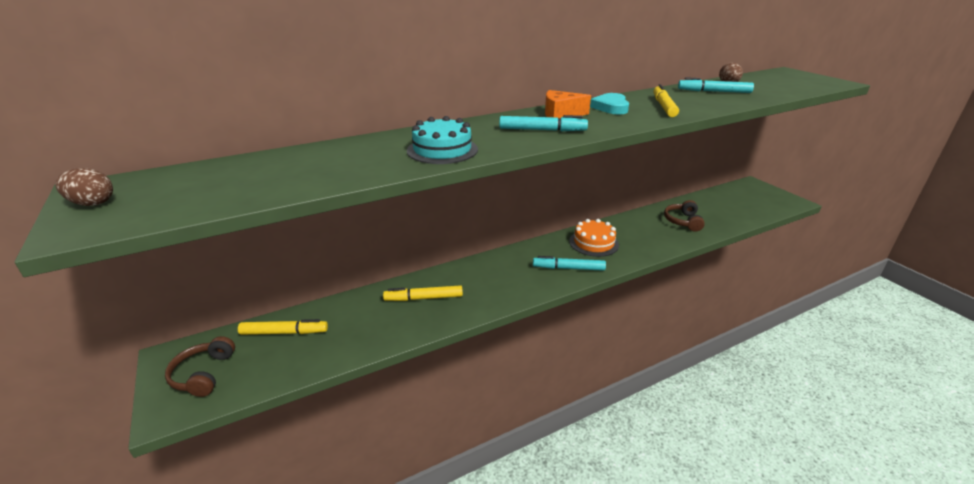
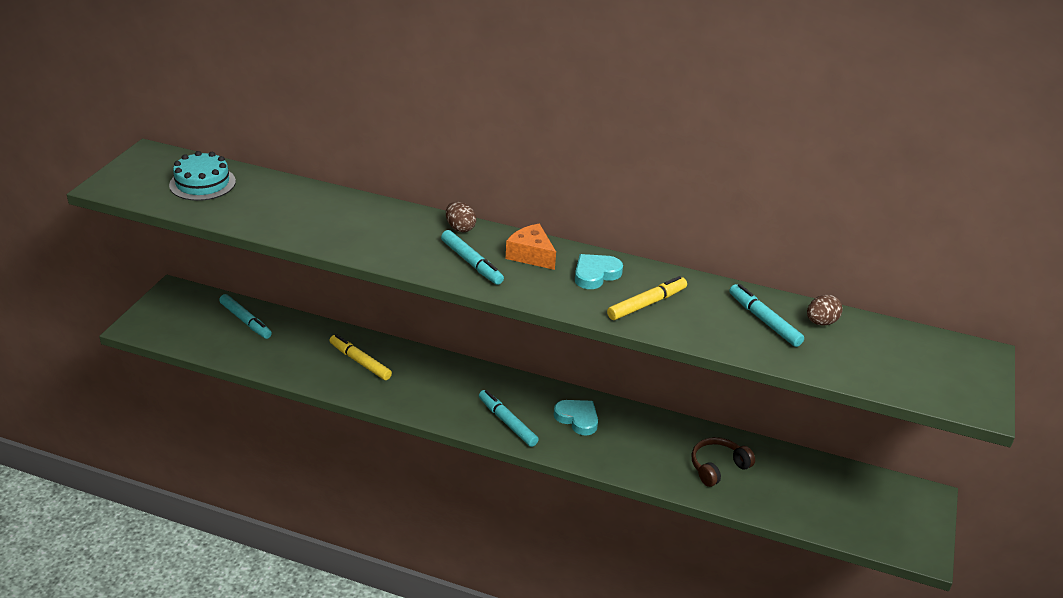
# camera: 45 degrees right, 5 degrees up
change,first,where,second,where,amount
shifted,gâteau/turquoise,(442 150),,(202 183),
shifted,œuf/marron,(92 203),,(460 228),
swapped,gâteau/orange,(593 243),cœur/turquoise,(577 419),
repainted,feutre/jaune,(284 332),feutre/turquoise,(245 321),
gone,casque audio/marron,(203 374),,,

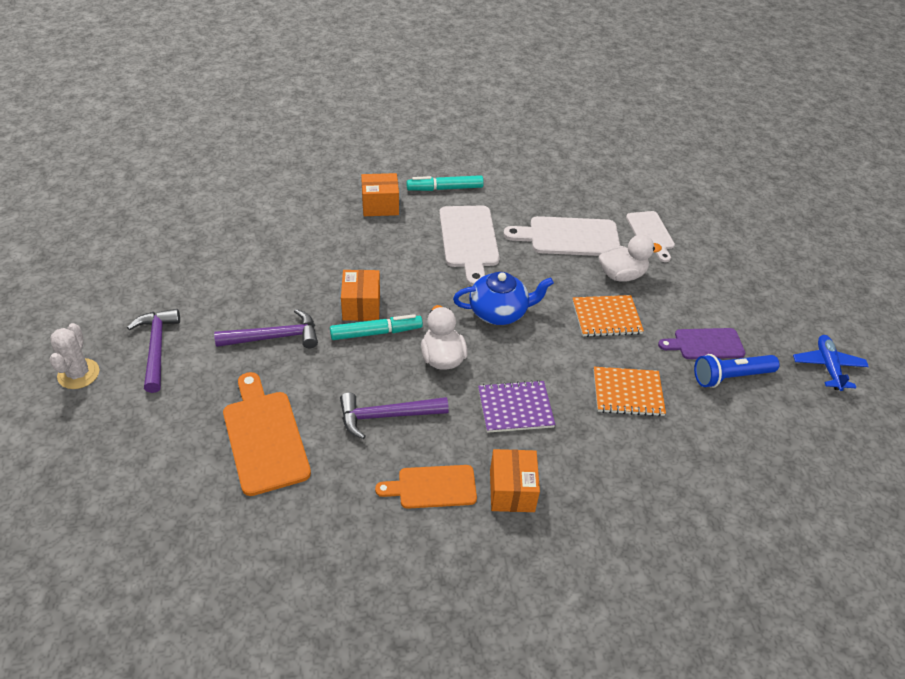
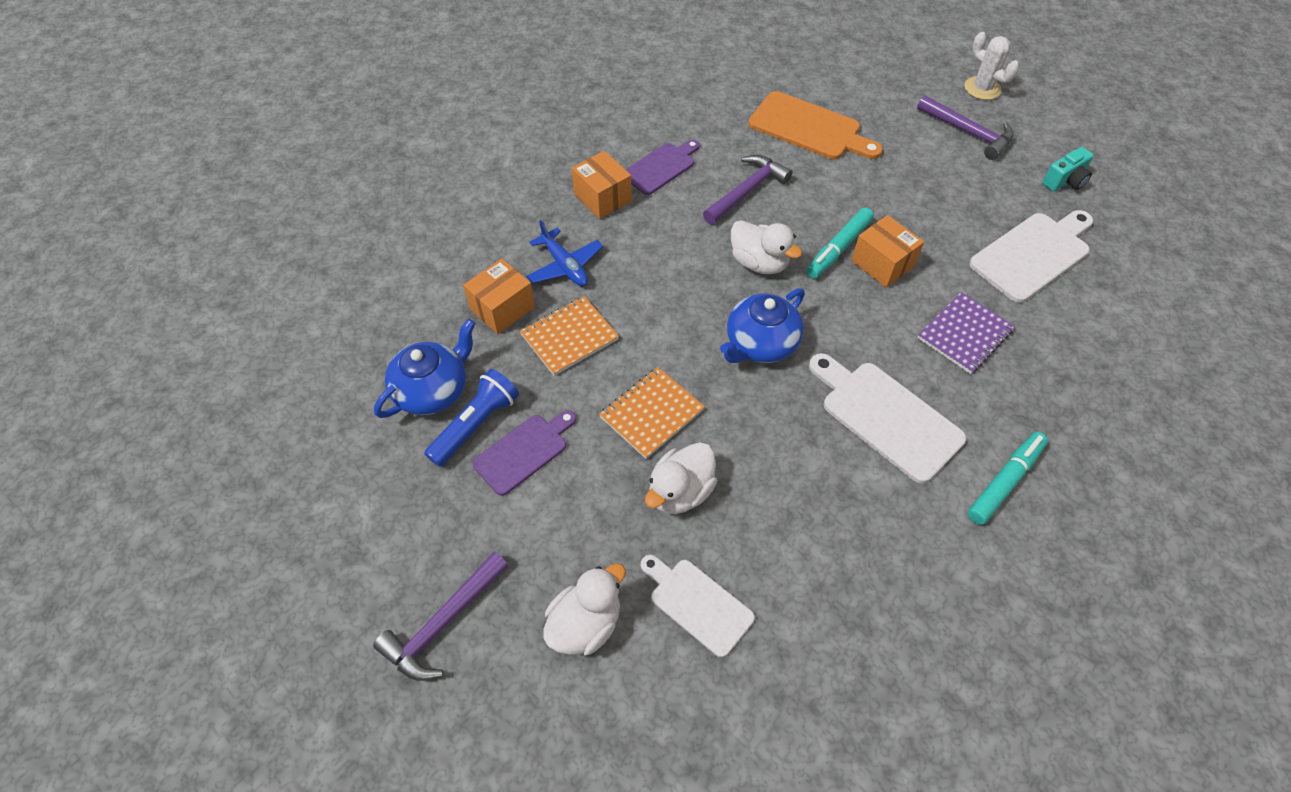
# camera: 145 degrees right, 10 degrees up
change,first,where,second,where,amount
shifted,boîte/orange,(380 206),,(502 308),
shifted,planche à découper/blanc,(569 237),,(1033 254),
shifted,marteau/violet,(275 337),,(443 624),
shifted,avion/bleu,(828 367),,(564 266),
shifted,carnet/violet,(515 408),,(964 334),
repainted,planche à découper/orange,(432 487),planche à découper/violet,(661 167),
new,,,appareil photo/turquoise,(1065 181),
new,,,théière/bleu,(433 390),
new,,,canard/blanc,(585 624),

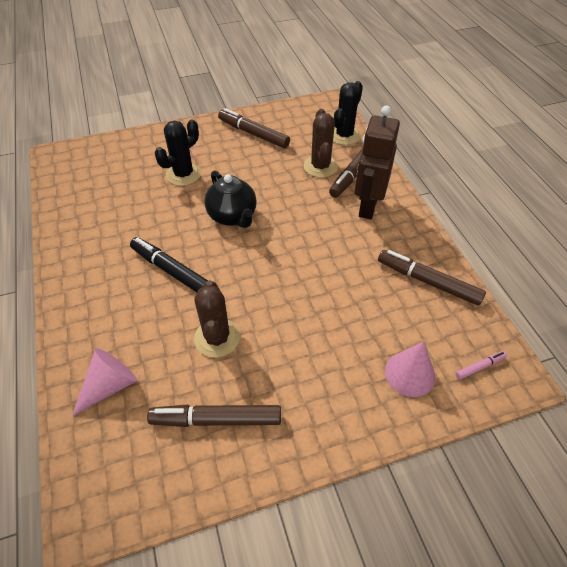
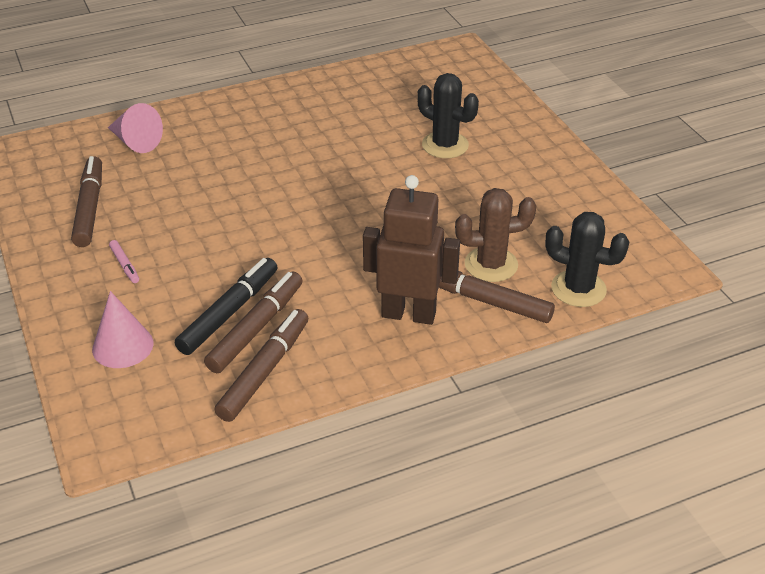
# camera: 85 degrees right, 10 degrees down
change,first,where,second,where,amount
shifted,feutre/marron,(253 134),,(256 328),
gone,théière/noir,(232 216),,,
shifted,feutre/noir,(172 271),,(229 312),
gone,cactus/marron,(217 338),,,
shifted,feutre/rose,(479 367),,(125 265),

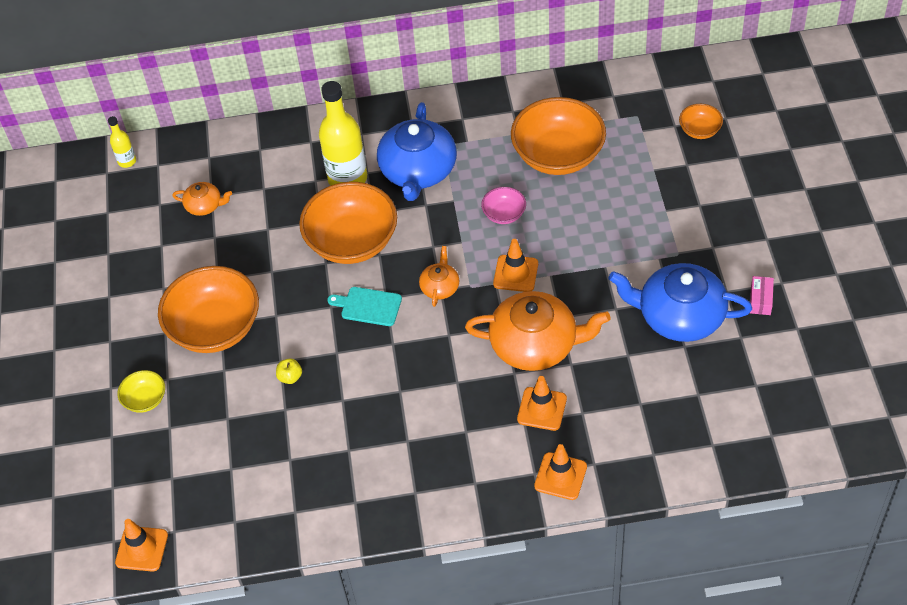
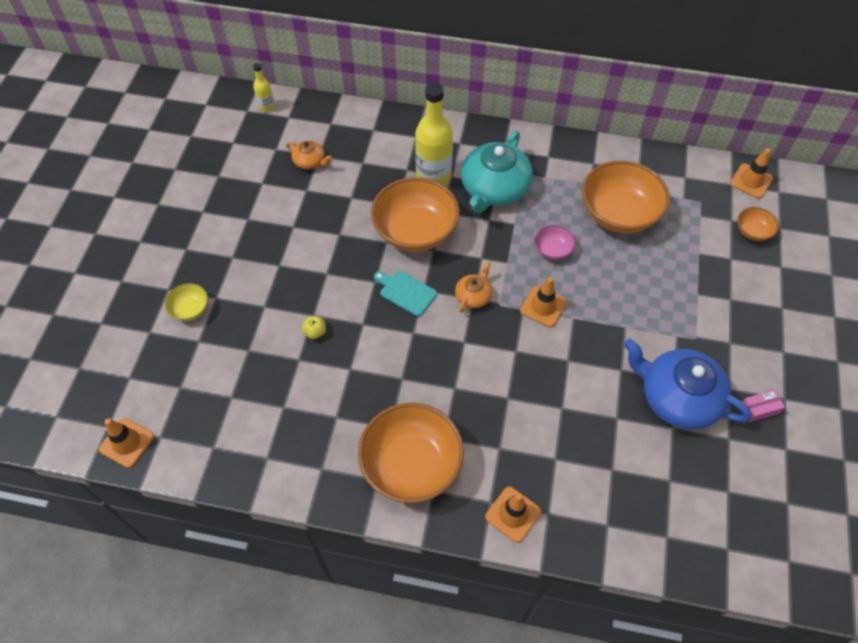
# camera: 15 degrees right, 5 degrees up
change,first,where,second,where,amount
repainted,théière/bleu,(418 171),théière/turquoise,(494 189),
shifted,bol/orange,(215 328),,(411 464),
rotated,boîte/rose,(760 300),,(759 409),45 degrees clockwise
gone,théière/orange,(535 344),,,
shifted,cône de chantier/orange,(542 409),,(751 181),

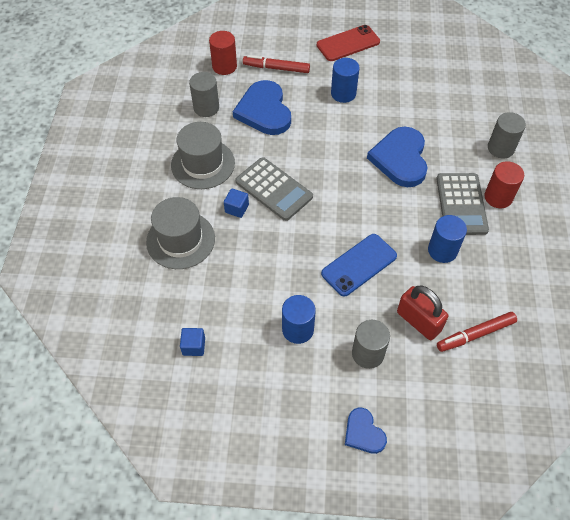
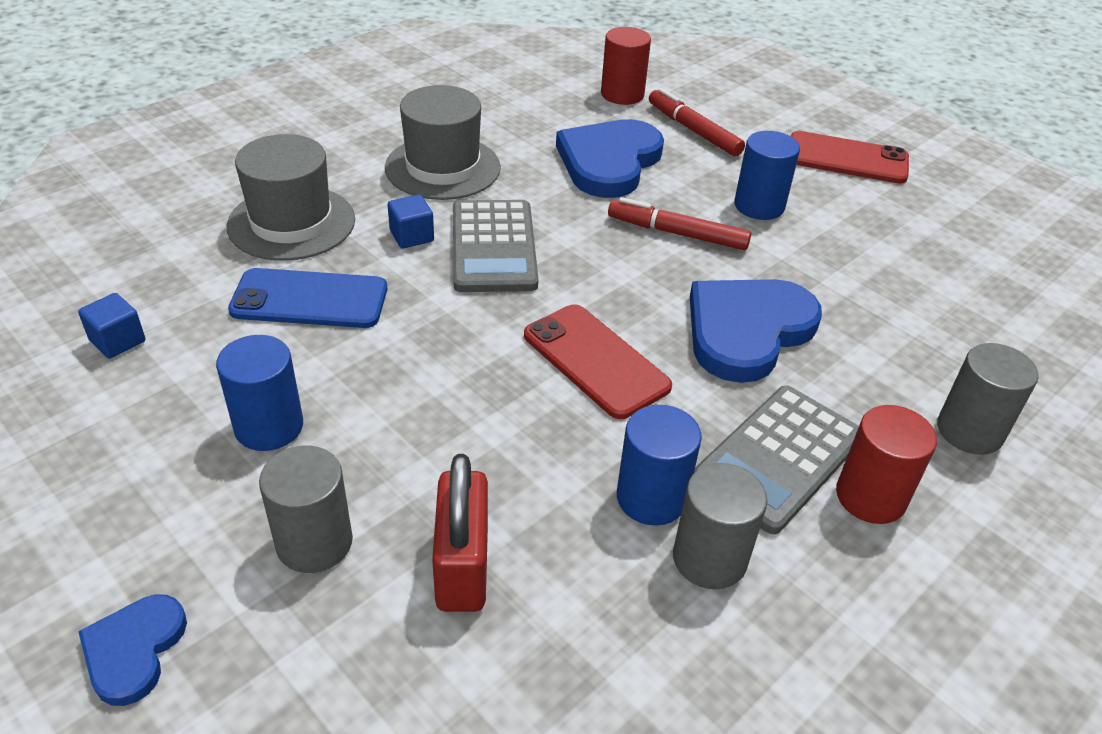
# camera: 40 degrees right, 15 degrees down
change,first,where,second,where,amount
shifted,cylindre/gris,(206 108),,(709 558),
shifted,téléphone/bleu,(359 265),,(310 299),
shifted,feutre/rouge,(475 334),,(677 233),
new,,,téléphone/rouge,(595 361),

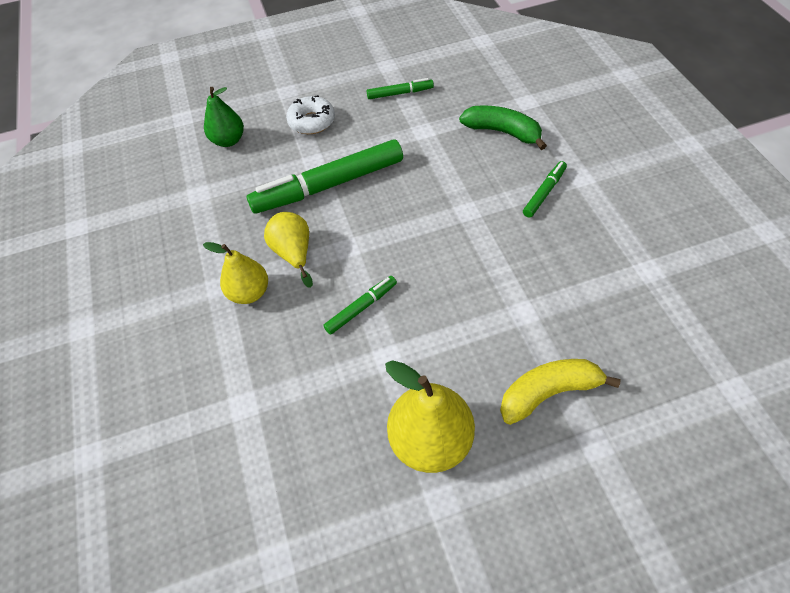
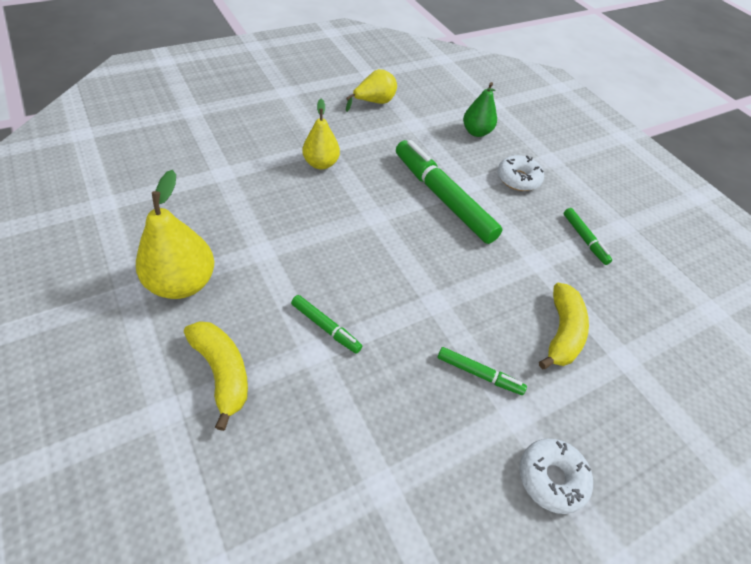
# camera: 70 degrees right, 5 degrees down
change,first,where,second,where,amount
repainted,banane/vert,(502 132),banane/jaune,(561 332),
shifted,poire/jaune,(294 253),,(374 102),
shifted,feutre/vert,(361 308),,(326 327),
new,,,beignet/blanc,(551 478),

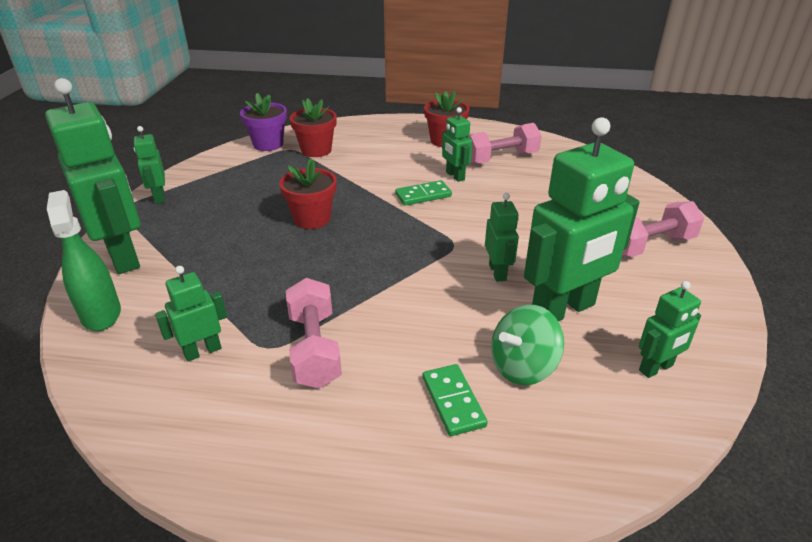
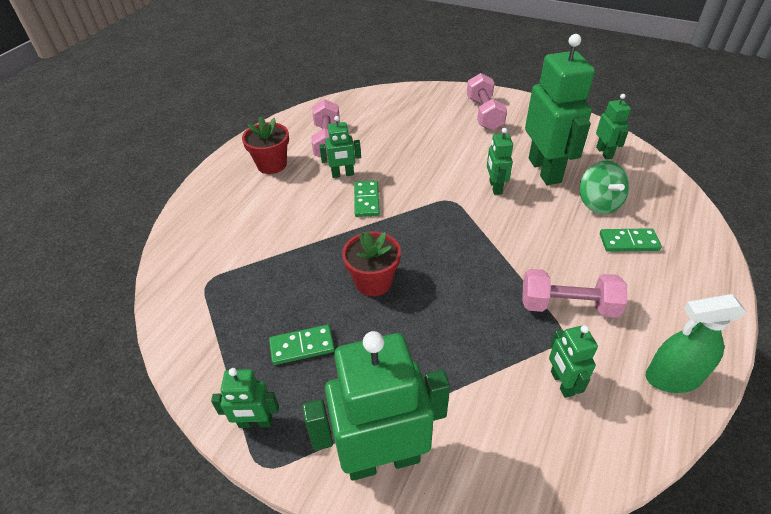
# camera: 70 degrees left, 10 degrees up
change,first,where,second,where,amount
gone,pot de fleurs/violet,(268 144),,,
gone,pot de fleurs/rouge,(316 150),,,
shifted,vaporisateur/vert,(101 314),,(672 378),
rotated,robot/vert,(497 272),,(495 187),105 degrees counterclockwise
new,,,domino/vert,(302 346),

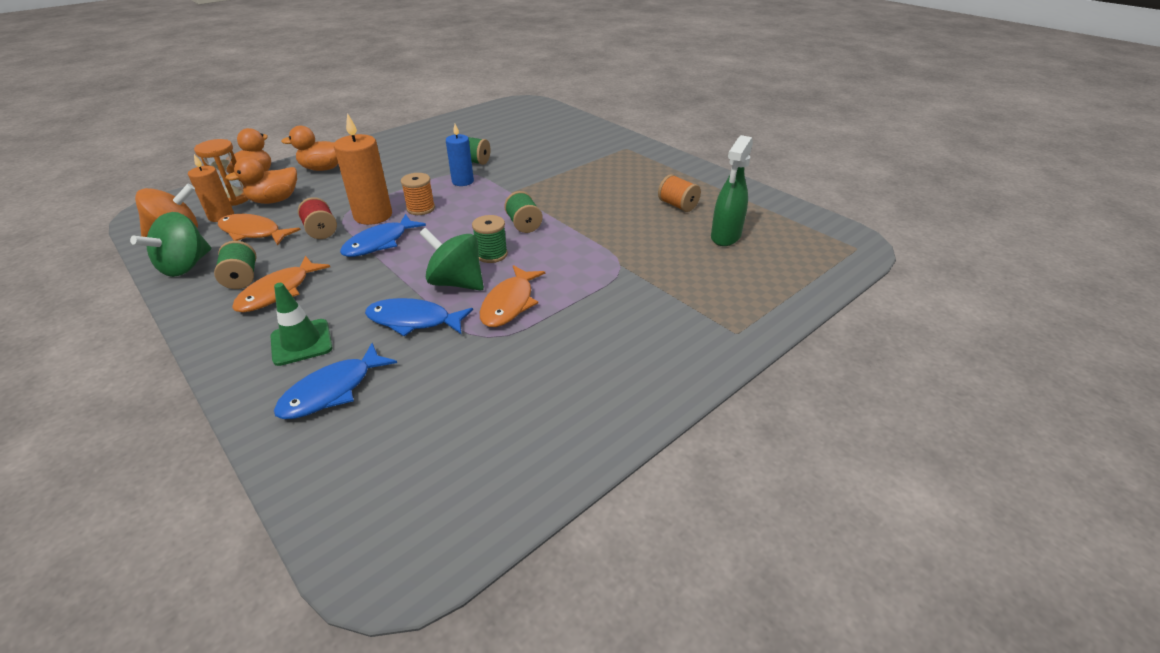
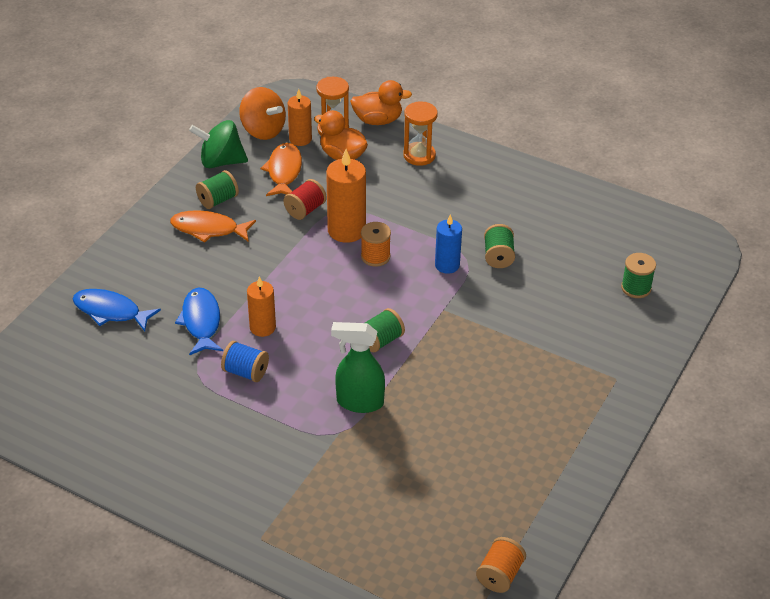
# camera: 70 degrees right, 5 degrees up
change,first,where,second,where,amount
swapped,canard/orange,(323 168),sablier/orange,(419 155),
shifted,vaporisateur/vert,(725 237),,(359 402),
shifted,bobine/orange,(677 205),,(499 575),
gone,poisson/bleu,(379 243),,,
shifted,bobine/vert,(491 254),,(636 288),
swapped,toupie/vert,(456 282),bougie/orange,(262 327),
swapped,poisson/orange,(509 303),bobine/bleu,(245 372),
gone,cône de chantier/vert,(301 342),,,

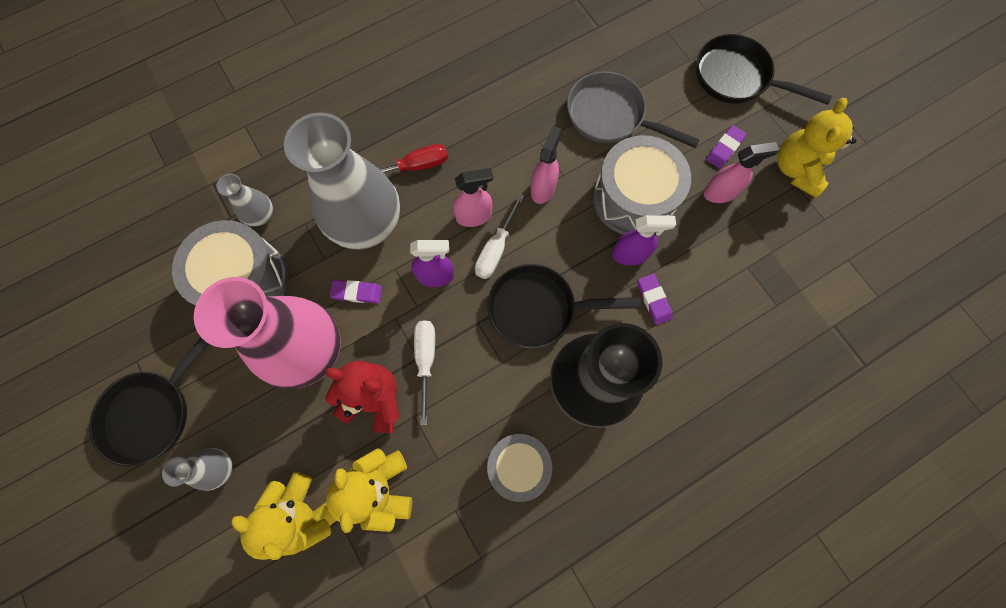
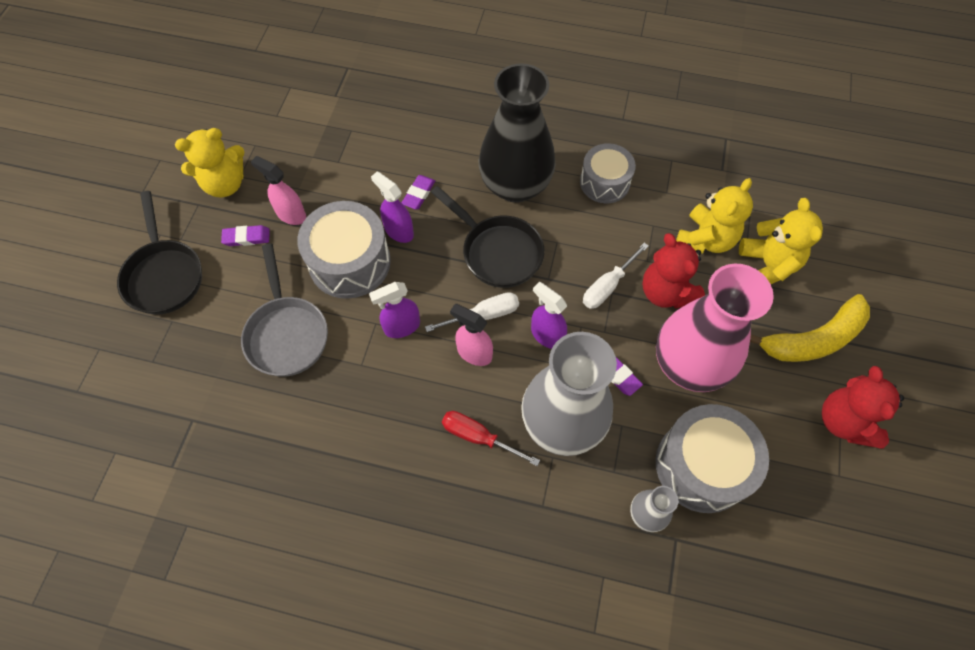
# camera: 135 degrees left, 10 degrees down
change,first,where,second,where,amount
repainted,vaporisateur/rose,(543 188),vaporisateur/violet,(401 327),
swapped,poêle/noir,(153 411),ours en peluche/rouge,(844 421),
swapped,vase/gris,(220 468),banane/jaune,(812 339),

